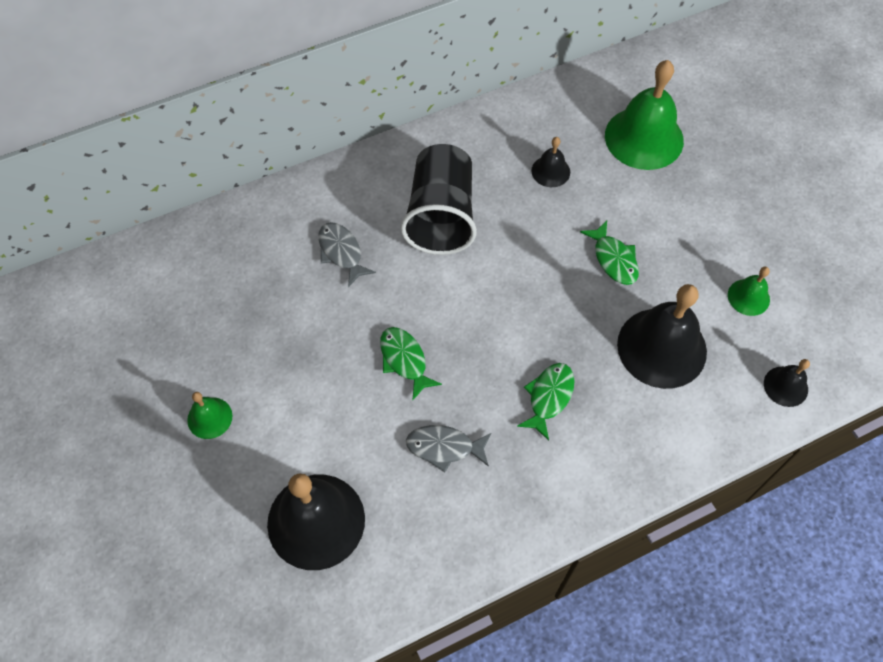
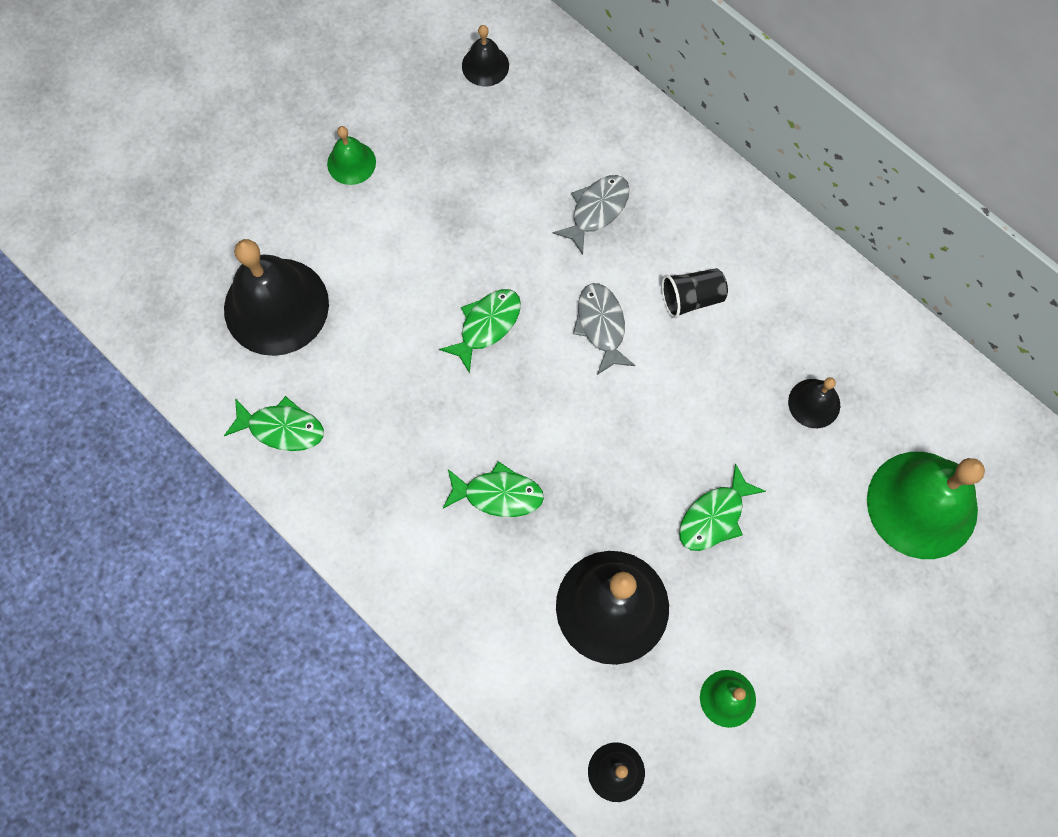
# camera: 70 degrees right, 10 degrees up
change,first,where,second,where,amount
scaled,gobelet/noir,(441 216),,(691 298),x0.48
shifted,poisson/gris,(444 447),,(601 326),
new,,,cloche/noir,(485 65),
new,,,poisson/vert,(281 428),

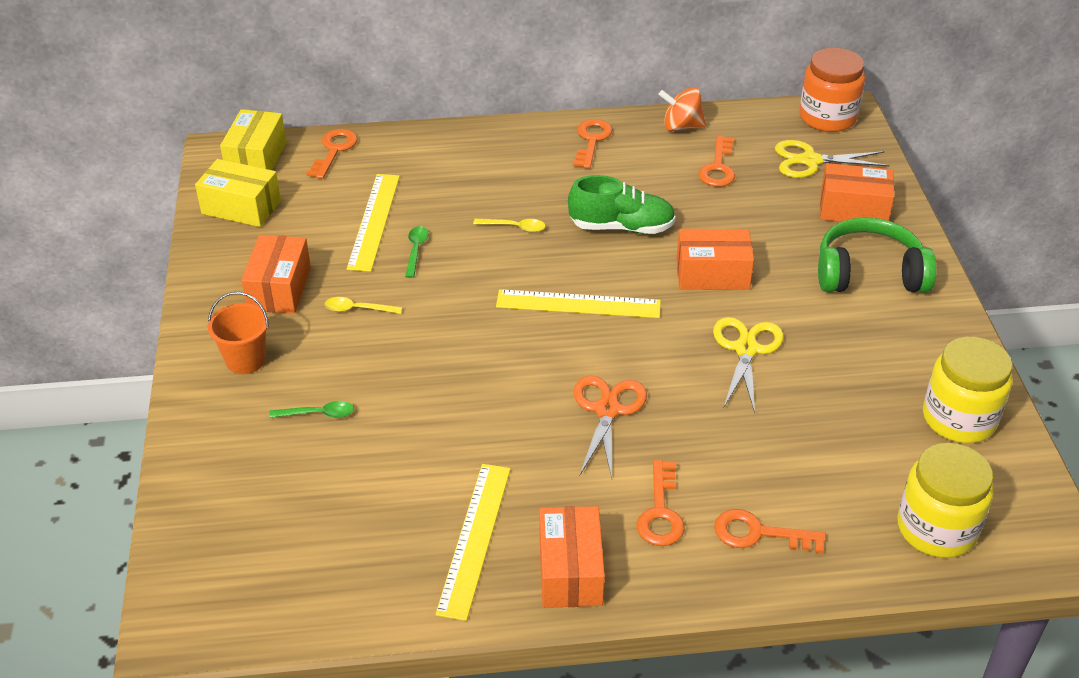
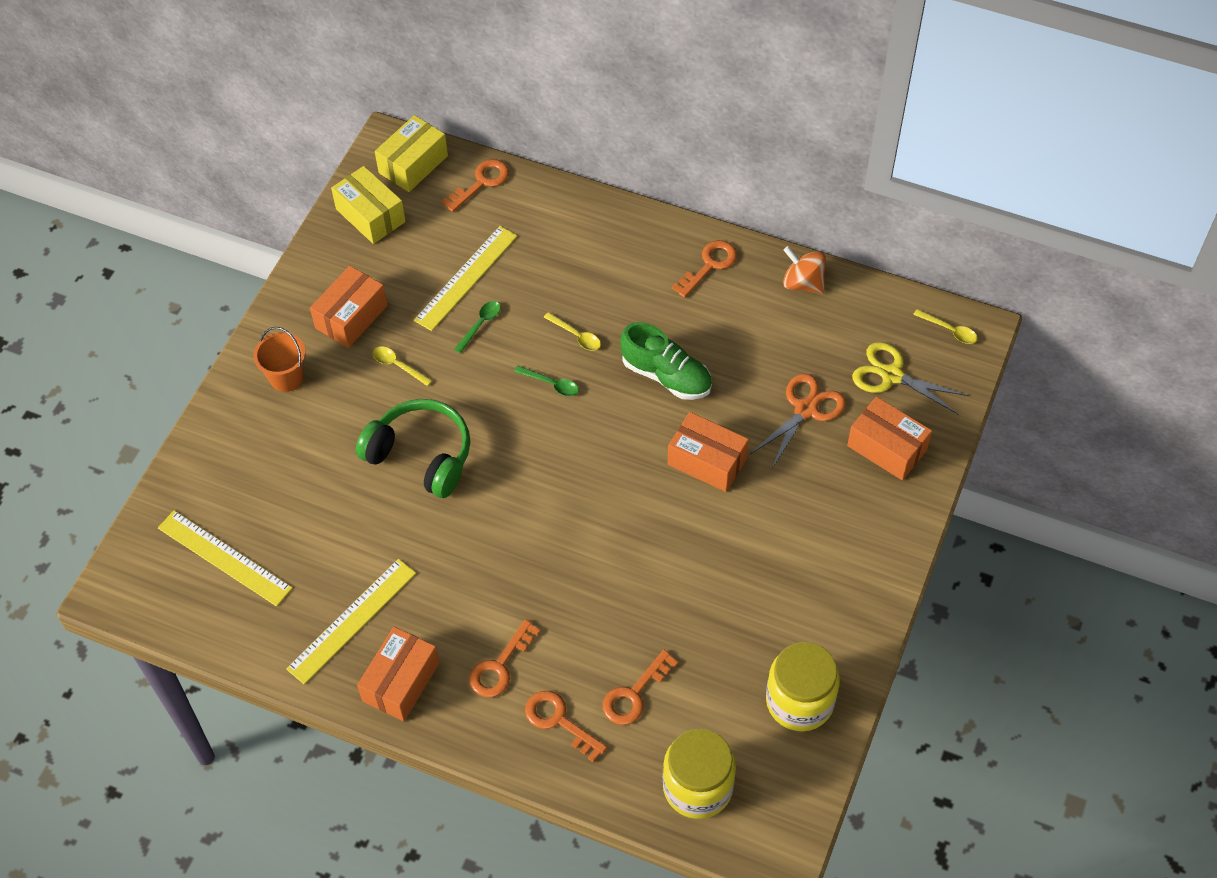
# camera: 30 degrees right, 15 degrees up
change,first,where,second,where,amount
swapped,bocal/orange,(827 117),cuillère/jaune,(950 330),
shifted,clé/orange,(718 167),,(634 694),
shifted,casque audio/vert,(869 273),,(421 455),
shifted,règle/jaune,(578 304),,(224 558),
gone,ciseaux/jaune,(746 349),,,
shifted,ciseaux/orange,(607 410),,(805 409),
shifted,cuillère/vert,(318 414),,(551 384),

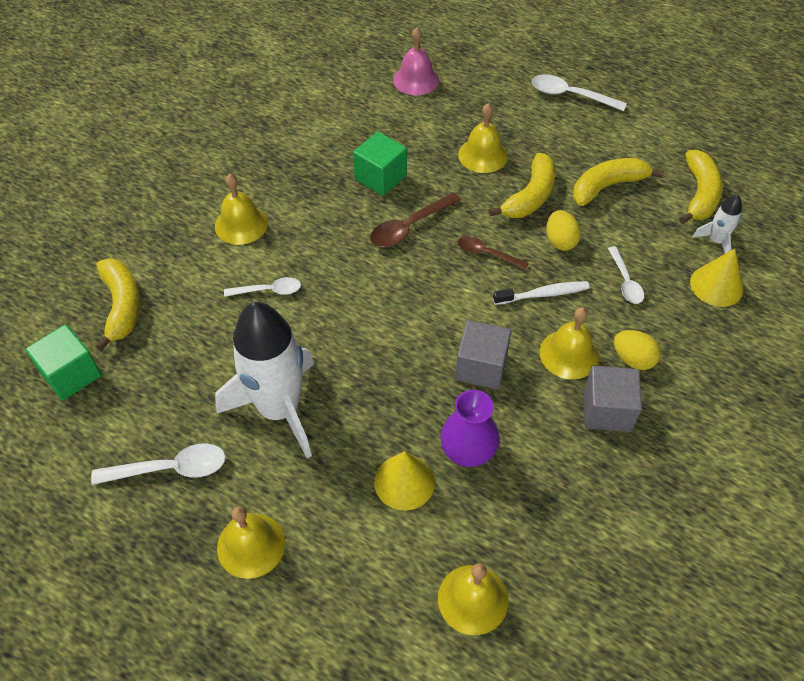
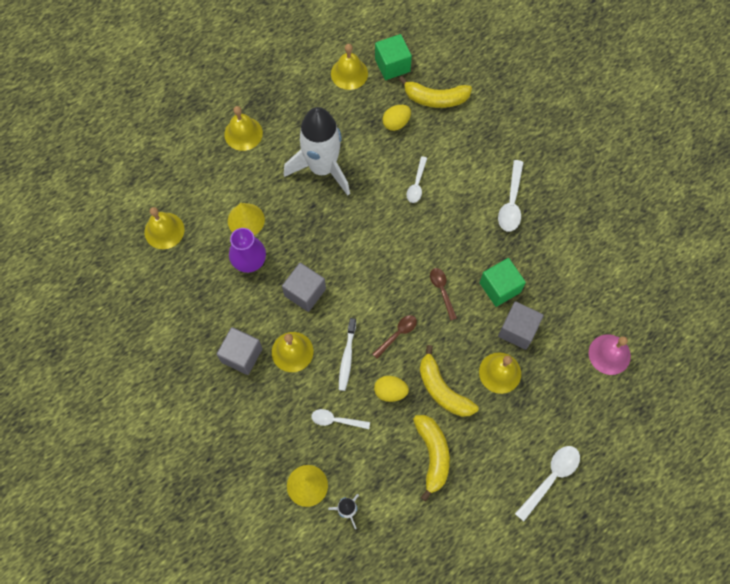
# camera: 110 degrees right, 15 degrees up
change,first,where,second,where,amount
gone,banane/jaune,(699 194),,,
shifted,cloche/jaune,(241 224),,(349 73),
scaled,cuillère/marron,(409 227),,(442 291),x0.67
shifted,œuf/jaune,(633 359),,(396 123),
shifted,cuillère/blanc,(170 468),,(511 202),
new,,,cube/gris,(517 330),

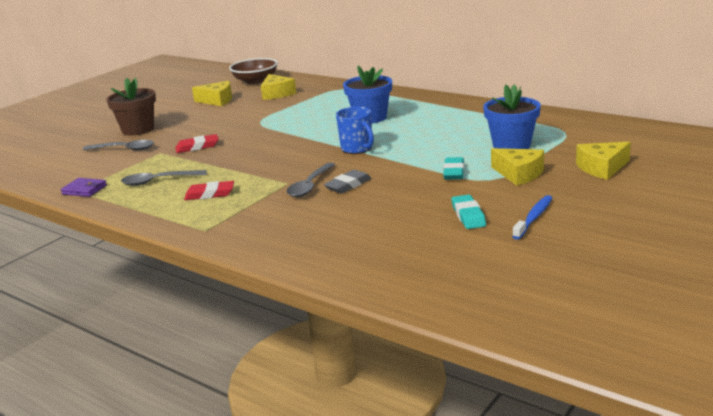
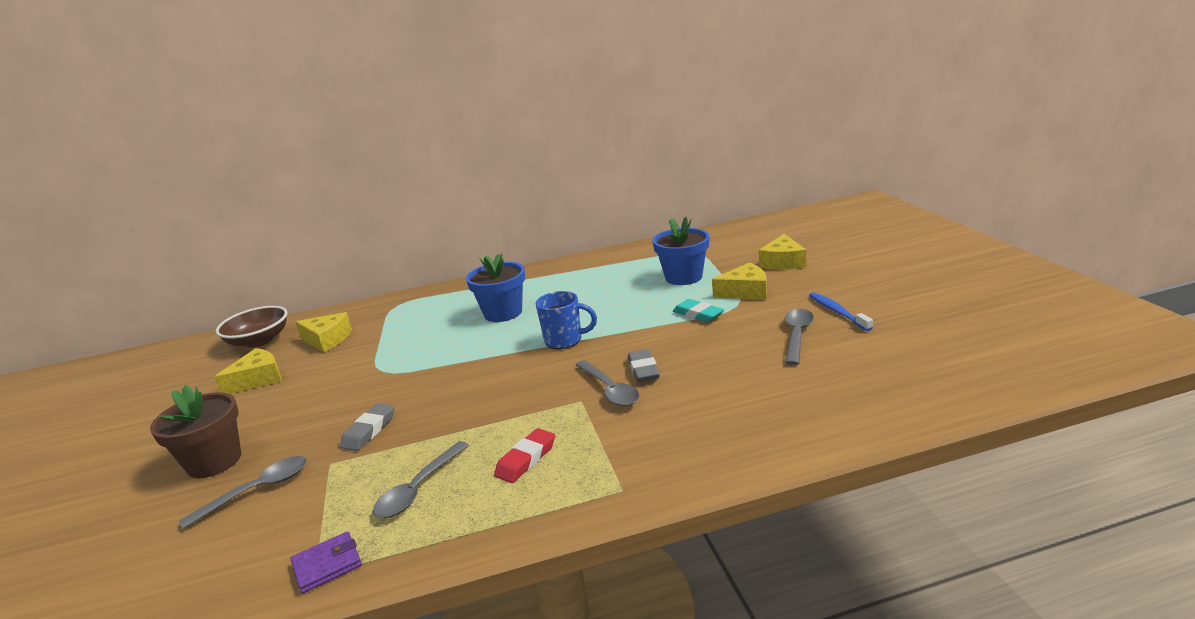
# camera: 50 degrees left, 0 degrees up
change,first,where,second,where,amount
repainted,gomme/rouge,(197 147),gomme/gris,(369 431),
swapped,gomme/turquoise,(468 216),cuillère/gris,(797 335),

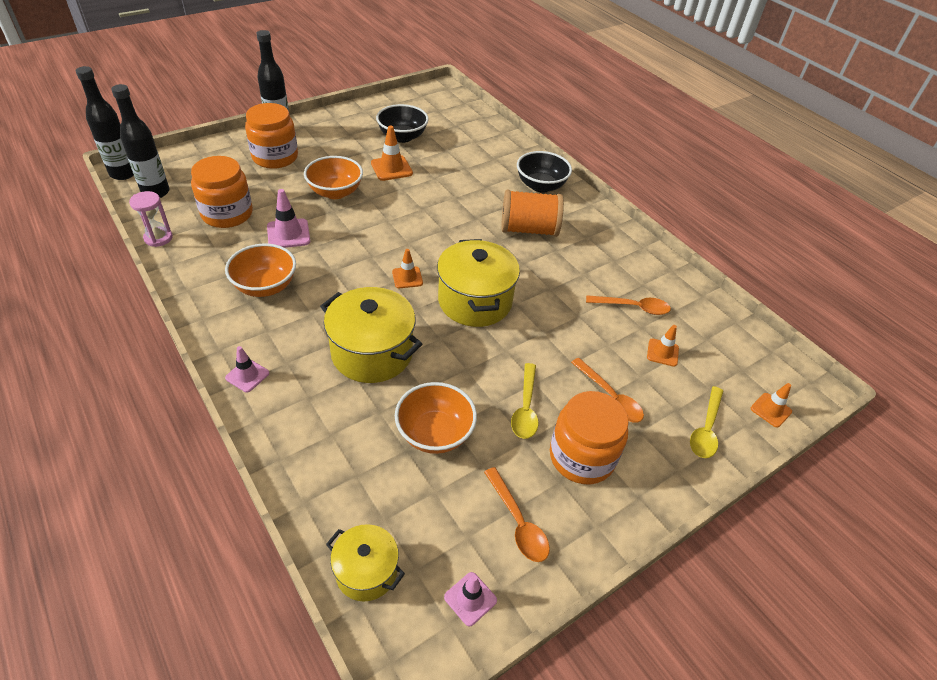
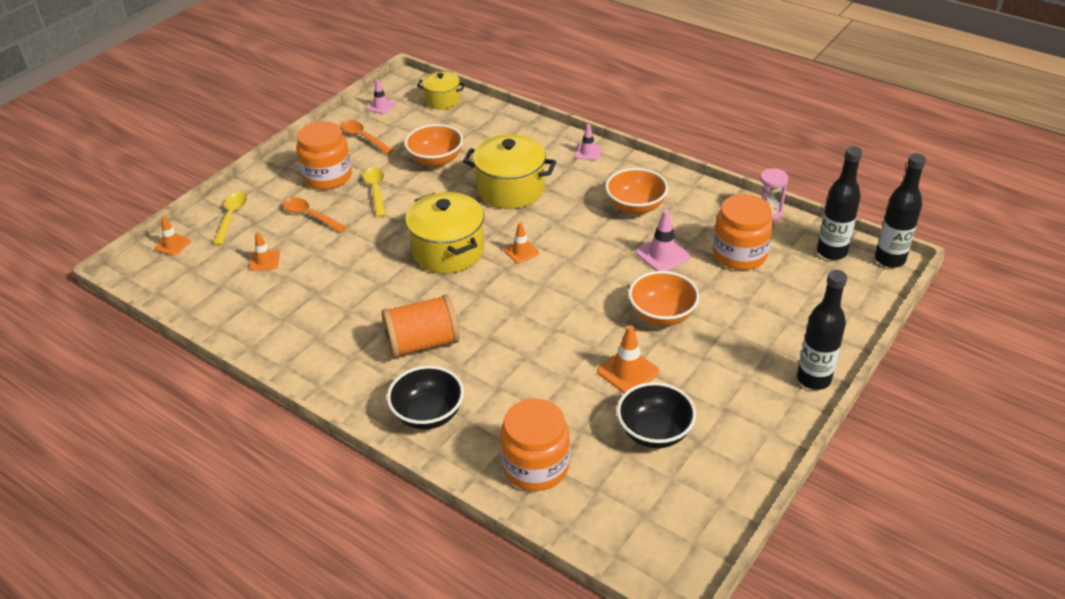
# camera: 165 degrees right, 5 degrees down
change,first,where,second,where,amount
shifted,bocal/orange,(275 157),,(536 466),
gone,cuillère/orange,(633 307),,,

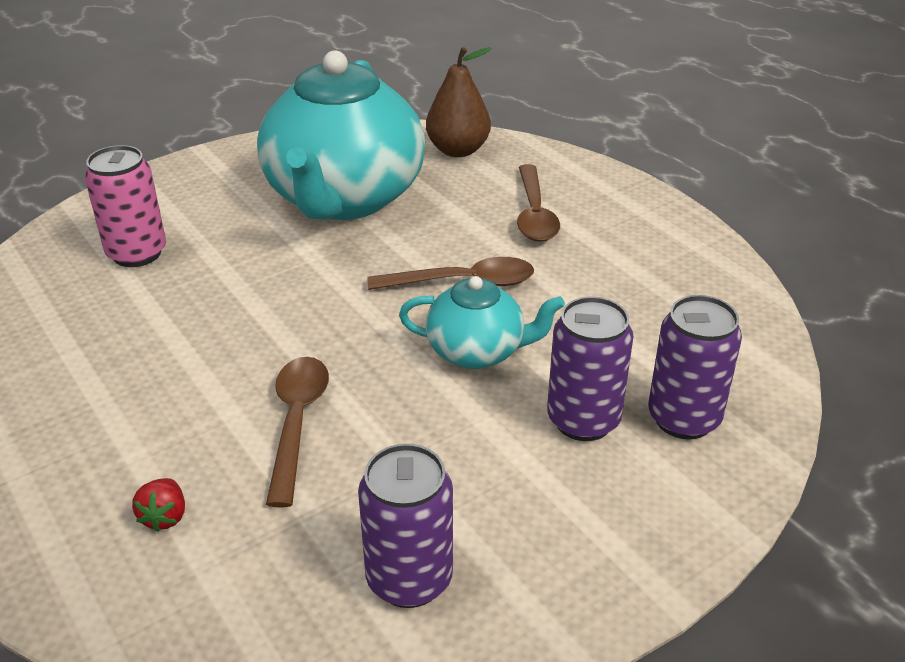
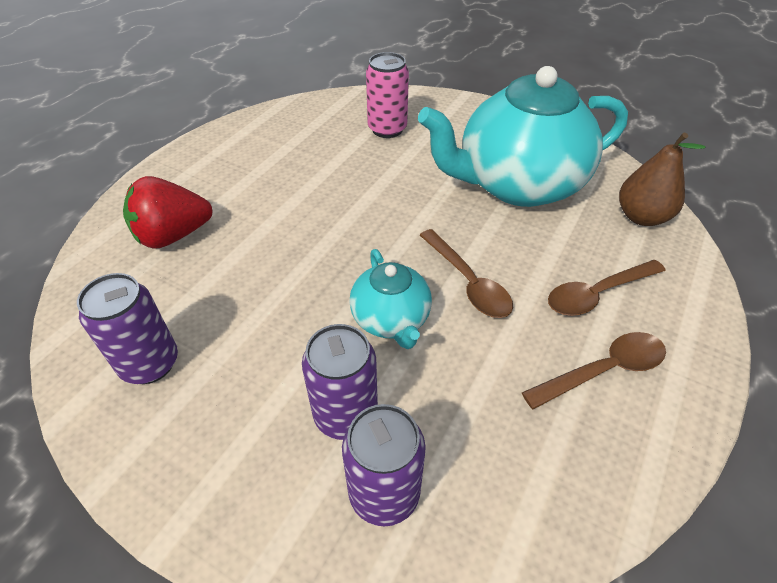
# camera: 65 degrees right, 10 degrees up
change,first,where,second,where,amount
shifted,cuillère/marron,(297 423),,(603 370),
scaled,fraise/rouge,(165 516),,(173 235),x2.25

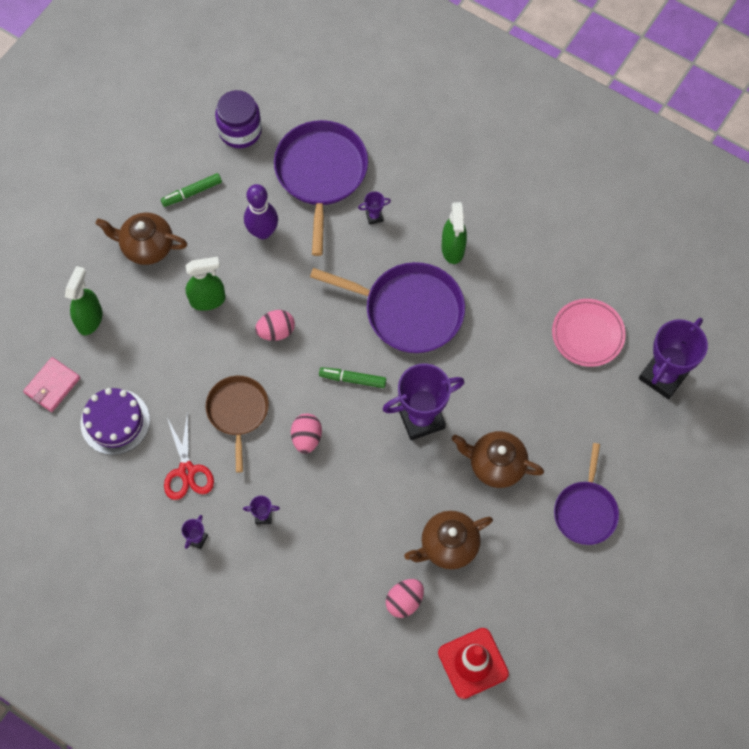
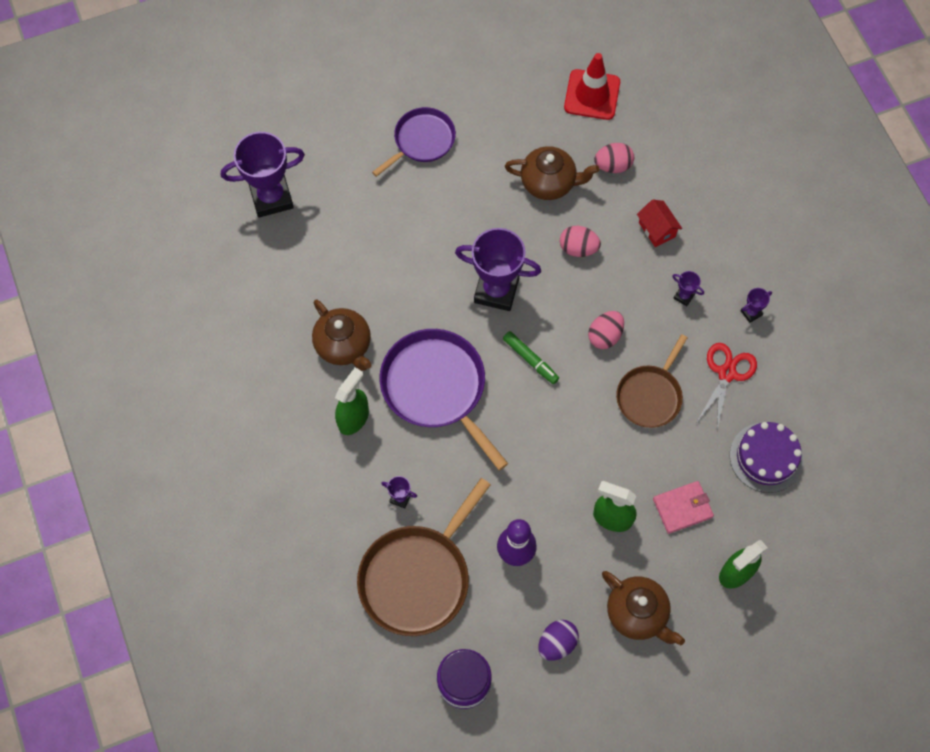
# camera: 145 degrees left, 0 degrees up
change,first,where,second,where,amount
repainted,poêle/violet,(321 174),poêle/marron,(418 577),
swapped,feutre/vert,(192 192),œuf/violet,(557 643),
gone,assiette/rose,(587 334),,,
shifted,œuf/rose,(276 331),,(578 248),
shifted,portefeuille/rose,(52 385),,(682 508),
shifted,théière/marron,(495 465),,(344 345),
new,,,maison/rouge,(657 229),

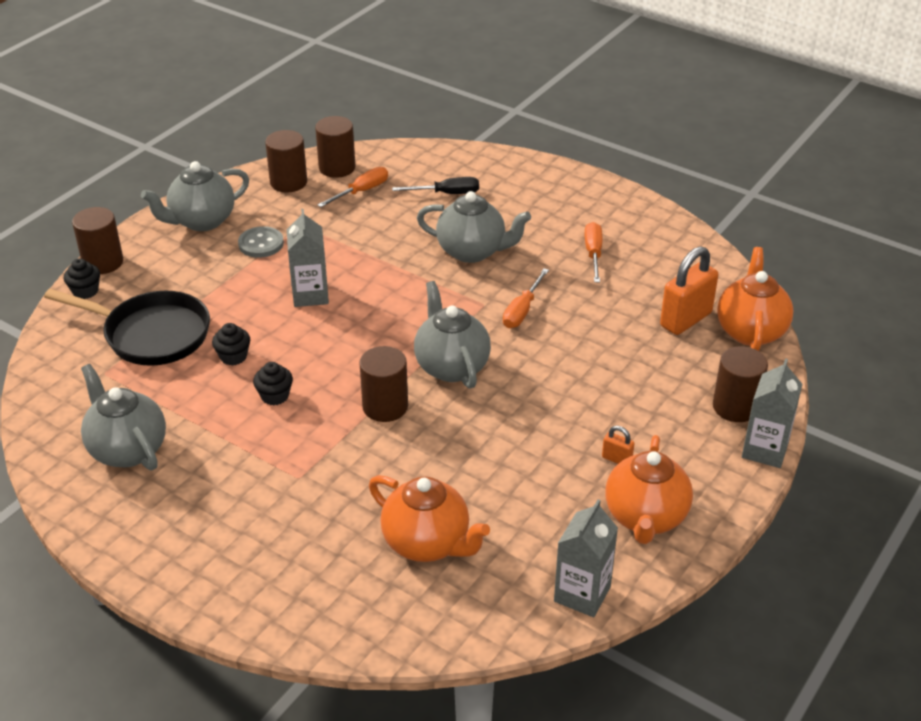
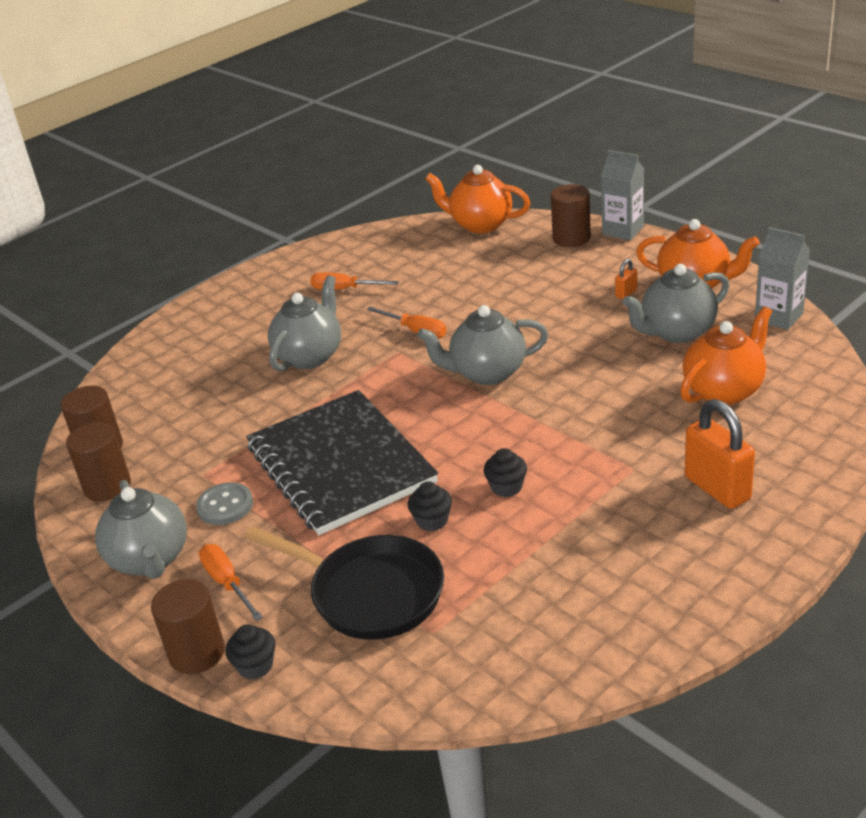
# camera: 75 degrees left, 5 degrees down
change,first,where,second,where,amount
shifted,tournevis/orange,(361 191),,(227 583),
gone,tournevis/noir,(447 193),,,
swapped,brique de lait/gris,(310 295),carnet/noir,(340 465),
shifted,cadenas/orange,(685 319),,(717 488),
rotated,poêle/noir,(151 334),,(370 593),90 degrees clockwise
gone,cylindre/marron,(385 406),,,
shifted,théière/gris,(127 449),,(676 332),

